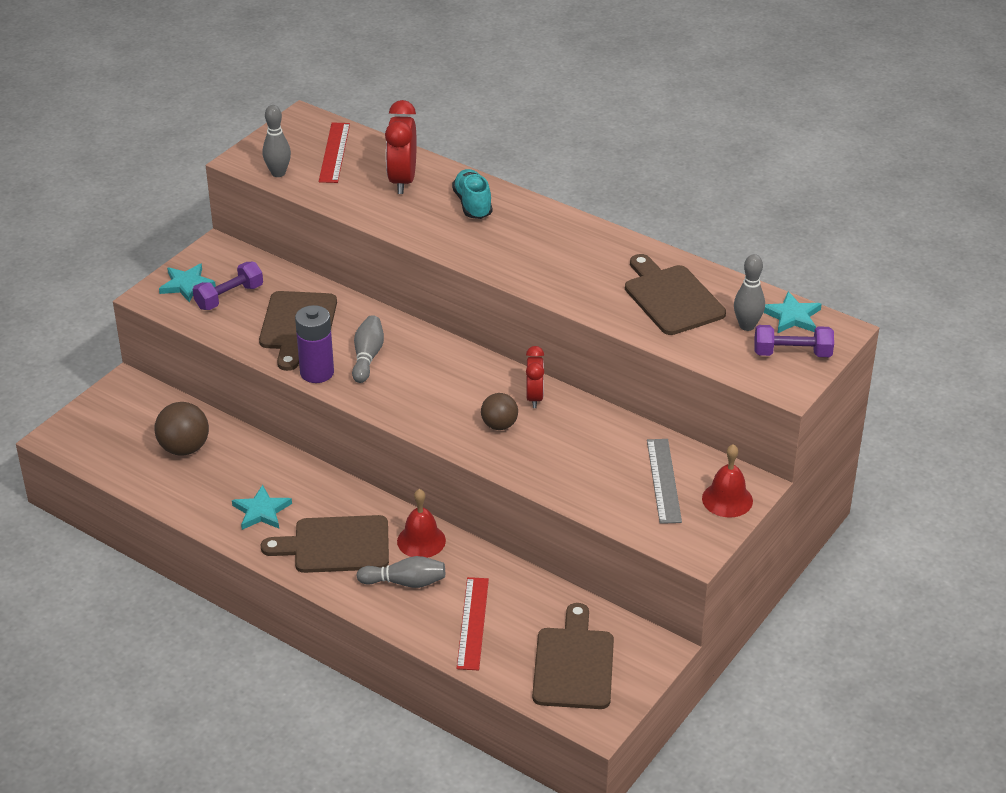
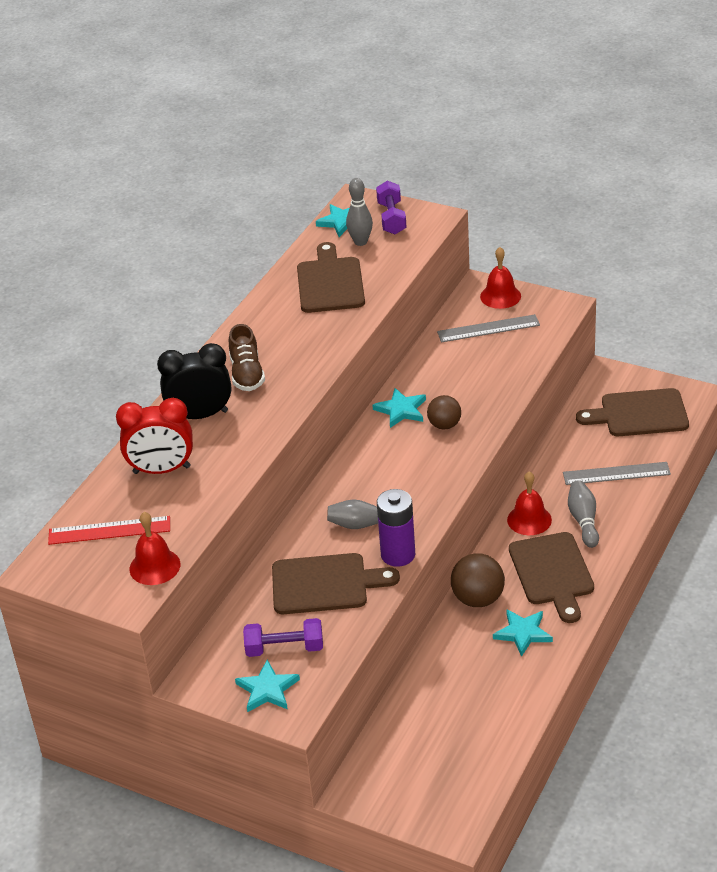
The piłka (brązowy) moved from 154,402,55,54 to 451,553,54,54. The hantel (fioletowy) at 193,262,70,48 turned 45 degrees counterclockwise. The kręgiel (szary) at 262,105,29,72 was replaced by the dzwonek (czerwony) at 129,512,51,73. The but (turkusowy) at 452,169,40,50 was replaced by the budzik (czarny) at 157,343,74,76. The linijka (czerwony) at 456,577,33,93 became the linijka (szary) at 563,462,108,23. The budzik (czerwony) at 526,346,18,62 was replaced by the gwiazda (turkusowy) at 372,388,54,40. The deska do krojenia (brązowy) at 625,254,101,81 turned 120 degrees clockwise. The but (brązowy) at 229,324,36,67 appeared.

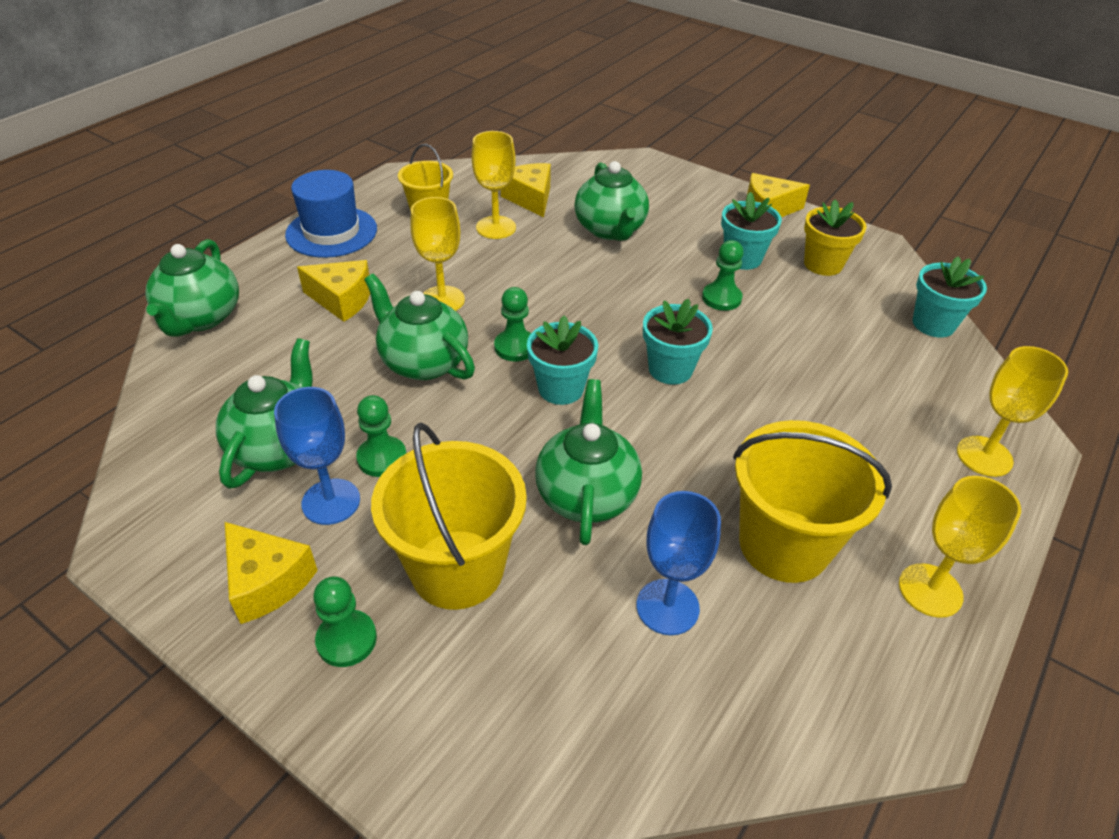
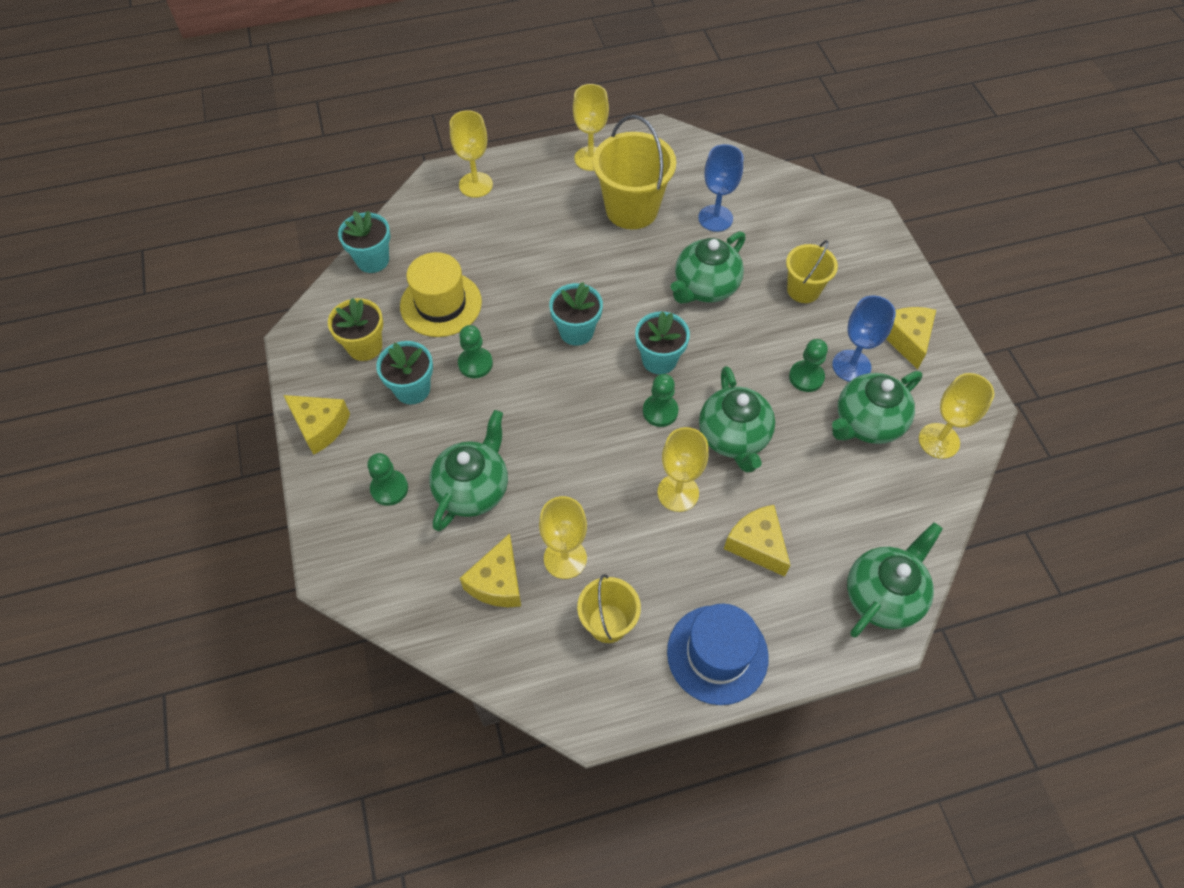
The pionek (zielony) moved from 313,577,64,90 to 367,453,41,53. The wiadro (żółty) at 371,423,156,187 changed to 0.59 times the size. The kapelusz (żółty) at 400,252,82,85 appeared. The kielich (żółty) at 919,373,75,86 appeared.

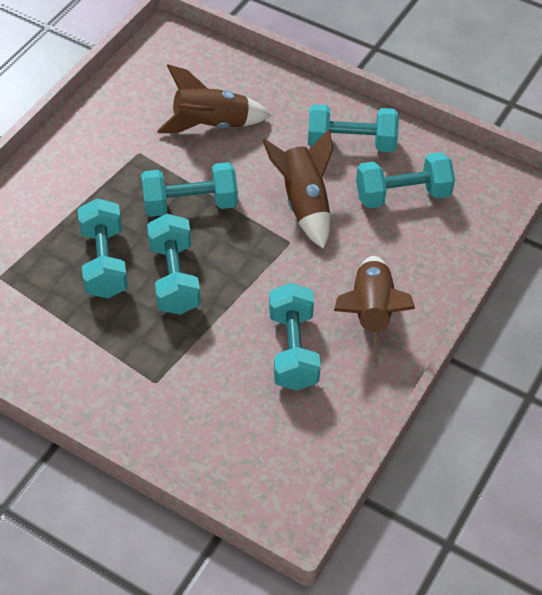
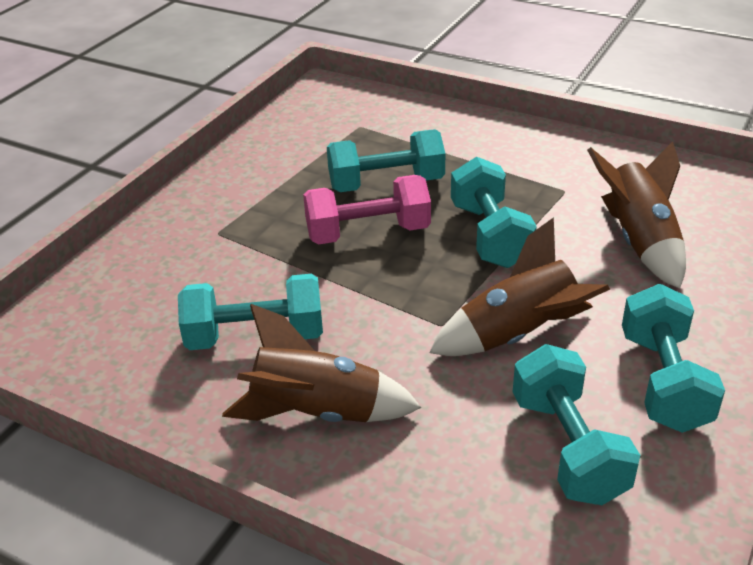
The hantel (turkusowy) at 147,214,54,101 became the hantel (różowy) at 303,175,128,70.

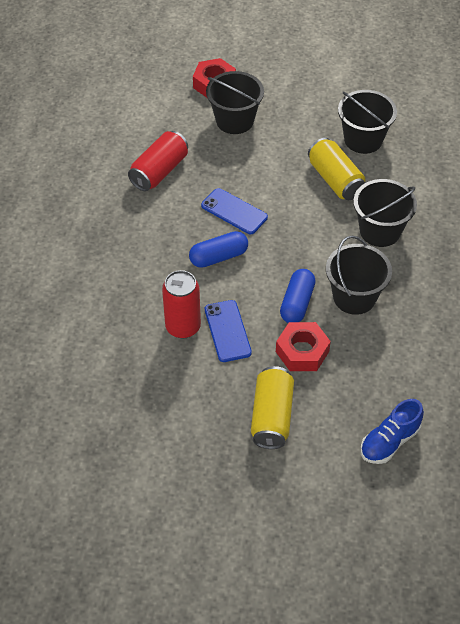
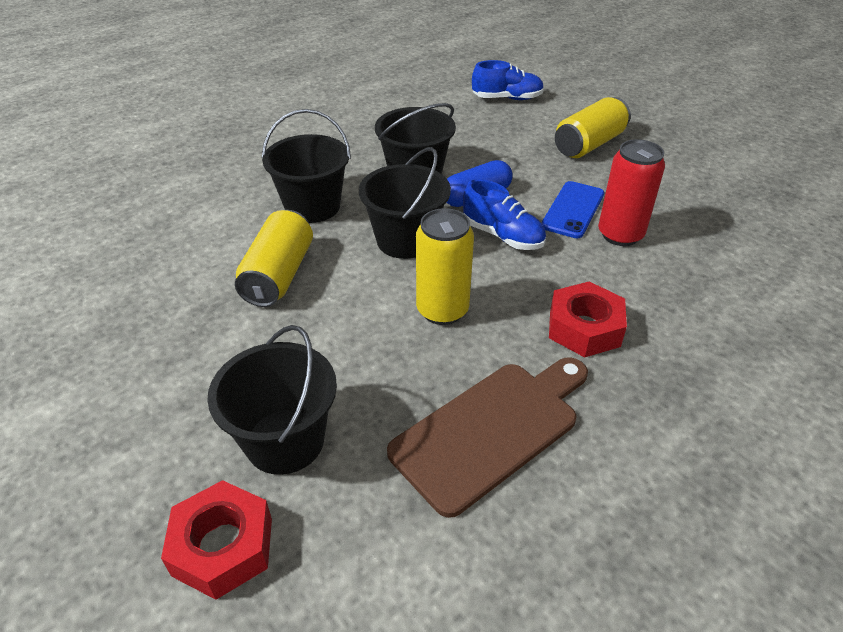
The puszka (czerwony) at 128,131,60,60 was replaced by the deska do krojenia (brązowy) at 387,357,201,161. The kapsułka (niebieski) at 189,231,59,37 disappeared. The telefon (niebieski) at 201,188,67,46 was replaced by the puszka (żółty) at 416,208,58,117. The nakrętka (czerwony) moved from 276,322,55,49 to 549,281,78,76. The wiadro (czarny) moved from 338,90,59,64 to 359,147,92,112. The but (niebieski) at 463,179,83,71 appeared.

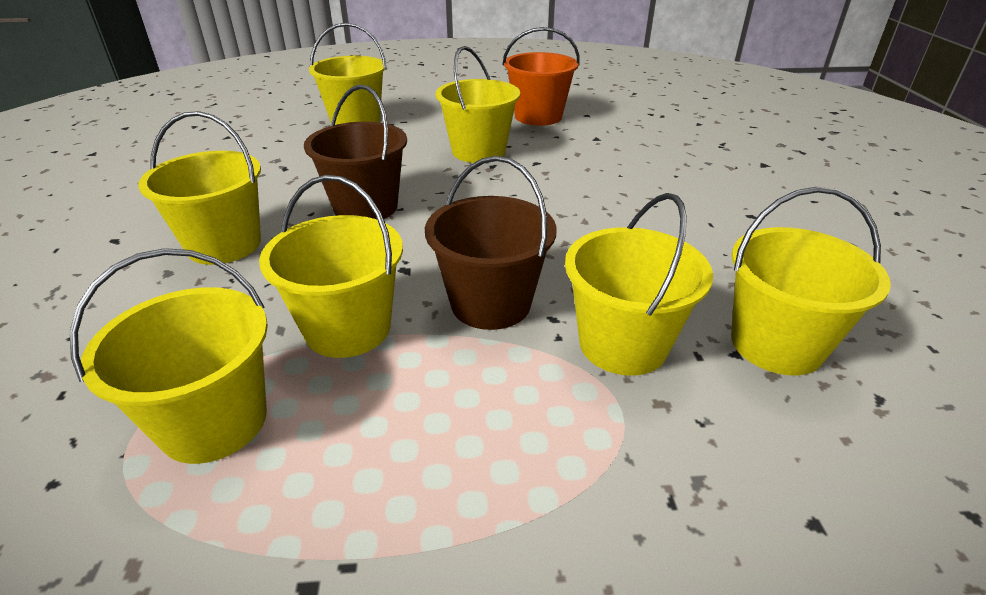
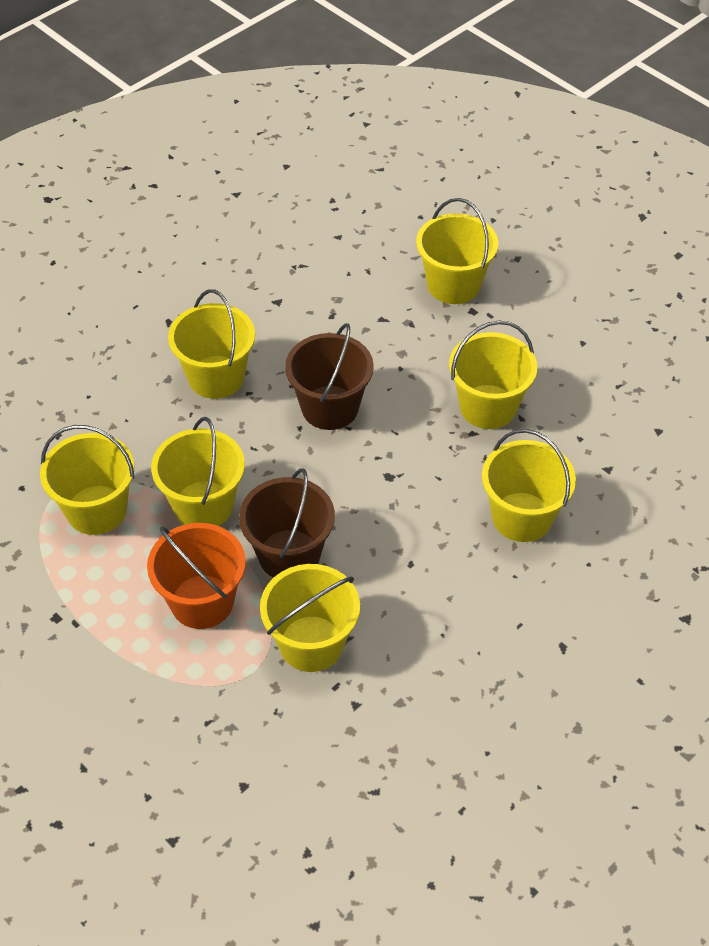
The wiadro (pomarańczowy) moved from 502,27,78,99 to 147,523,99,106. The wiadro (żółty) moved from 731,187,160,188 to 482,429,94,113.

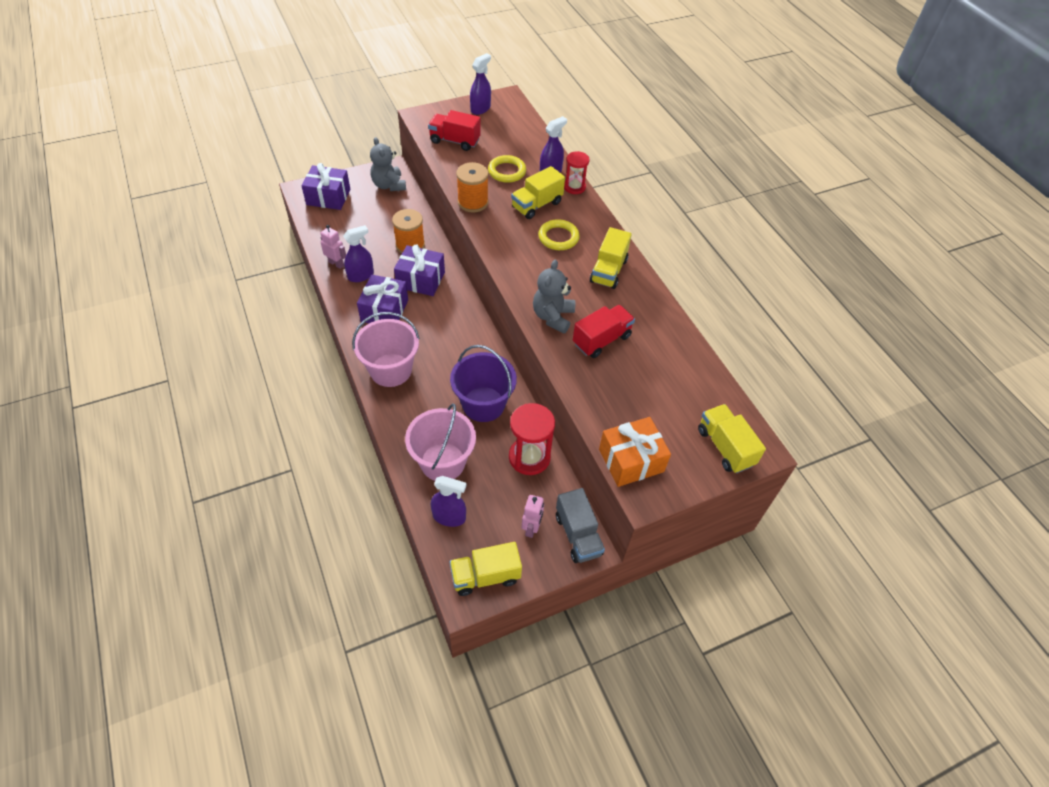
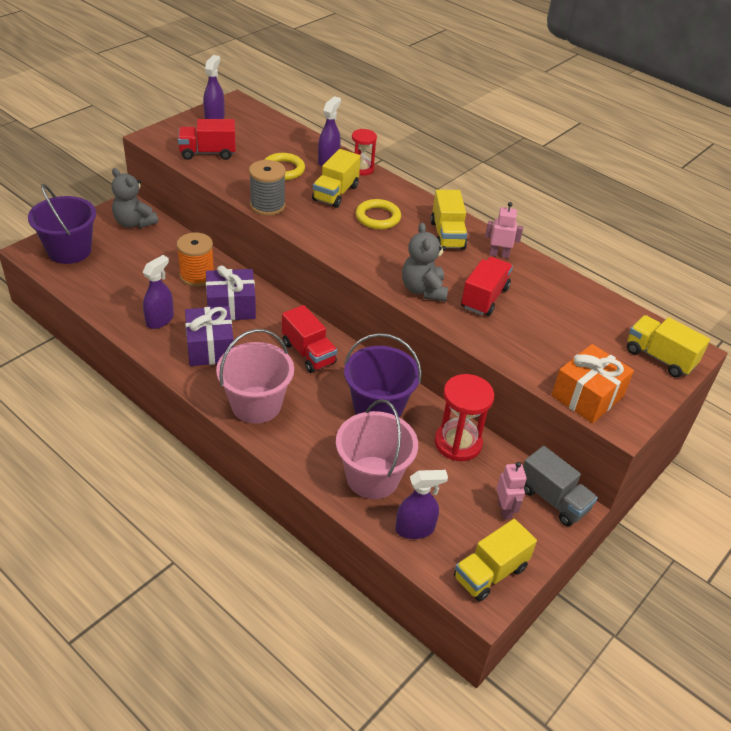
The prezent (fioletowy) at 301,163,49,47 was replaced by the wiadro (fioletowy) at 28,184,68,80. The robot (różowy) moved from 320,225,26,44 to 485,202,38,56. The szpulka (pomarańczowy) at 456,162,33,51 became the szpulka (szary) at 249,160,37,56. The ciężarówka (czerwony) at 282,305,55,68 appeared.

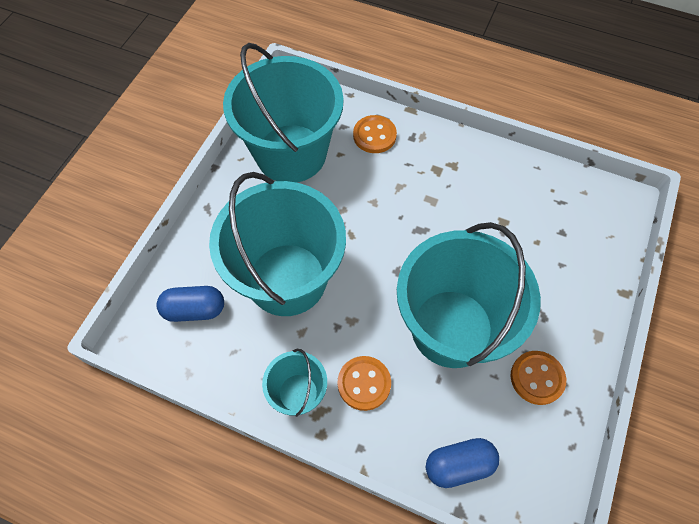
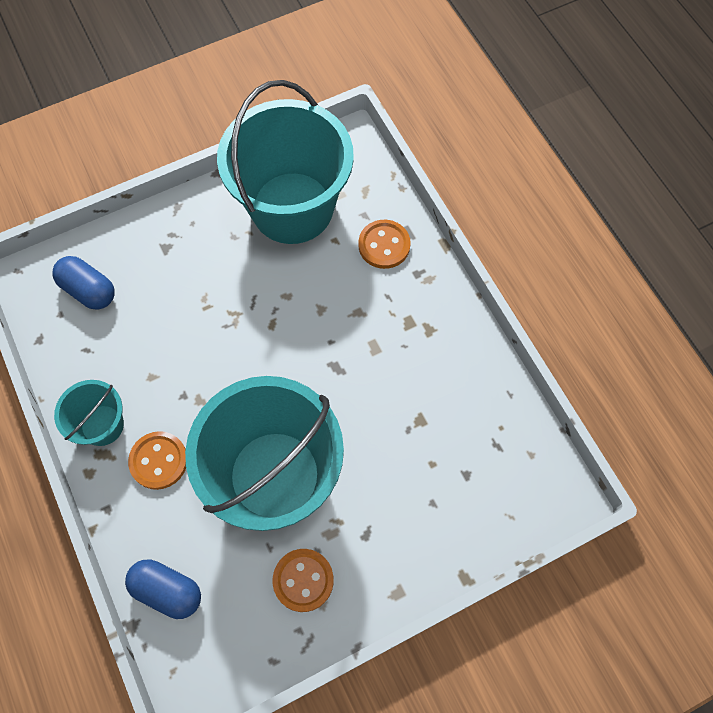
The wiadro (turkusowy) at 209,172,137,144 disappeared.

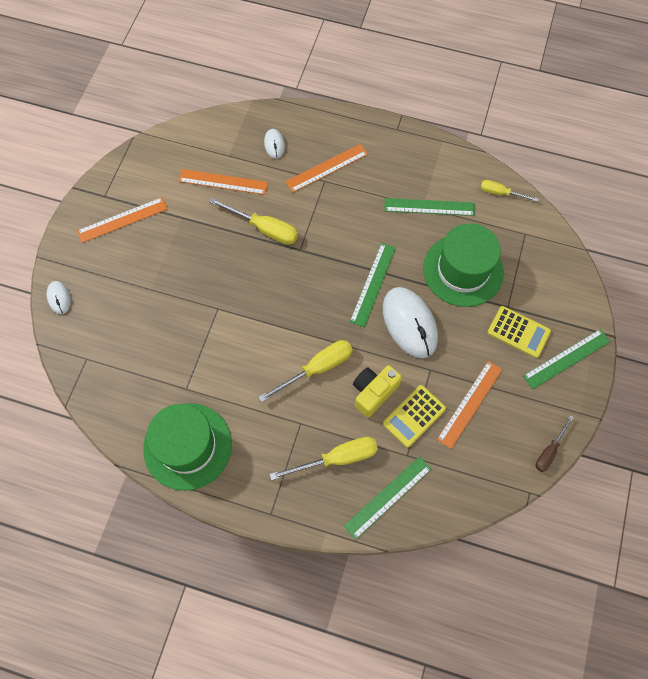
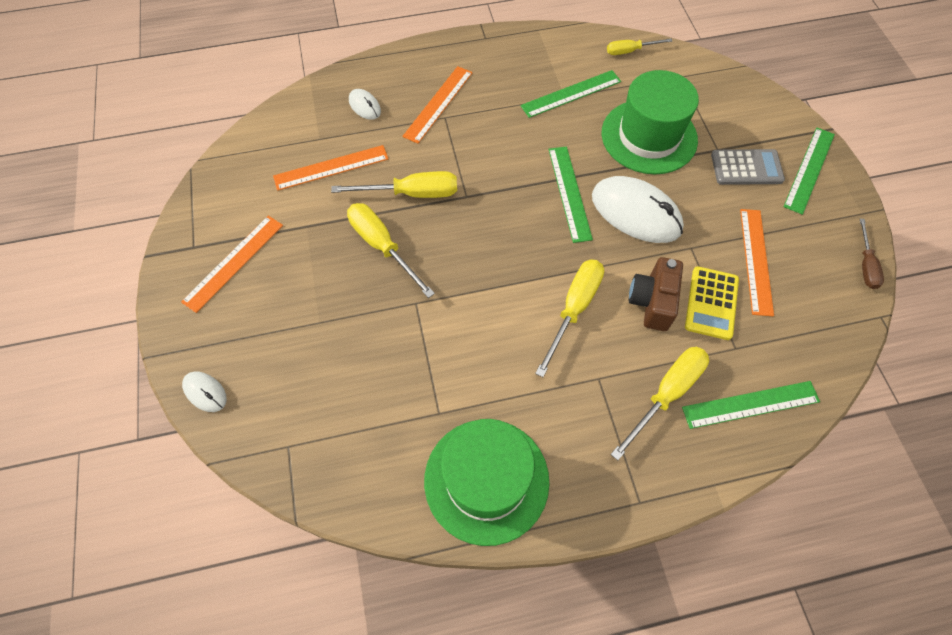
The linijka (zielony) at 344,456,87,84 turned 60 degrees clockwise. The aparat fotograficzny (żółty) at 353,365,49,53 became the aparat fotograficzny (brązowy) at 629,257,54,74. The kalkulator (żółty) at 487,306,64,52 became the kalkulator (szary) at 711,149,74,36. The śrubokręt (żółty) at 347,203,88,95 appeared.

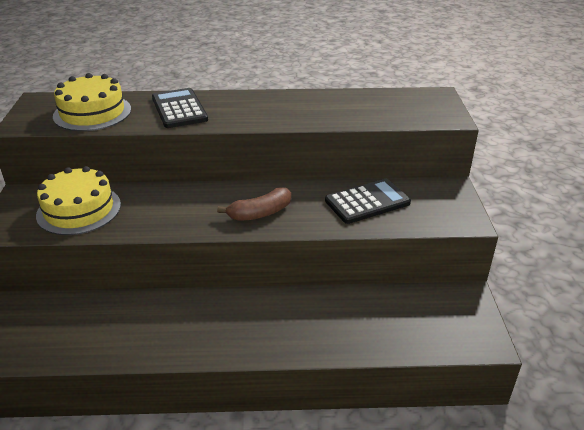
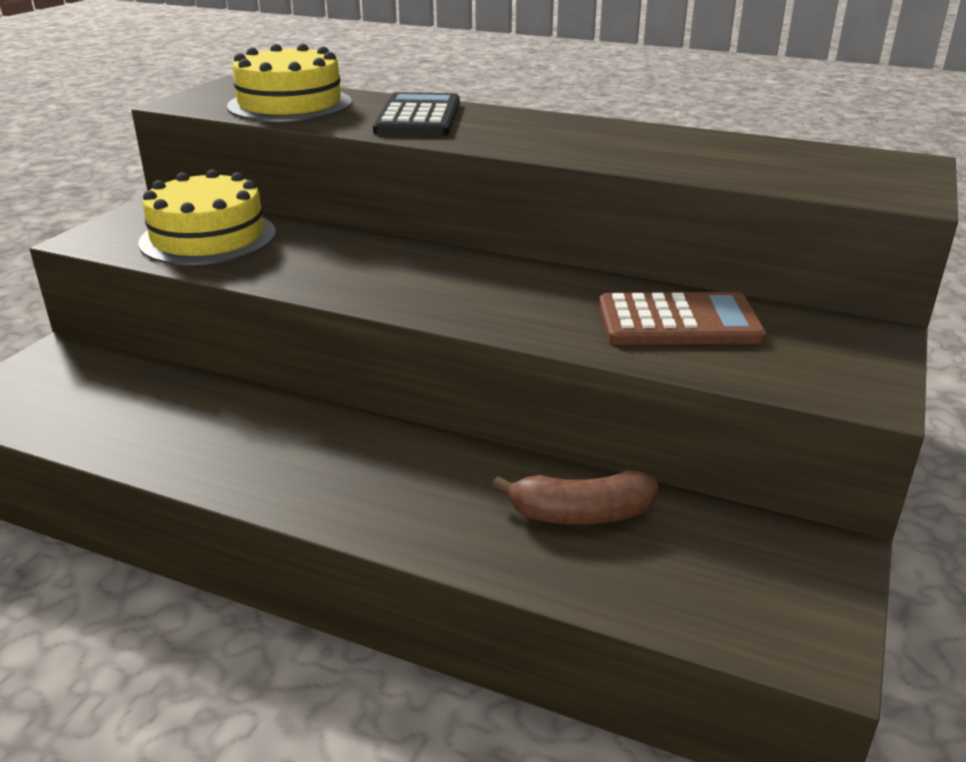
The banan (brązowy) moved from 217,187,74,34 to 492,470,166,55. The kalkulator (czarny) at 325,179,86,45 became the kalkulator (brązowy) at 599,292,167,53.

